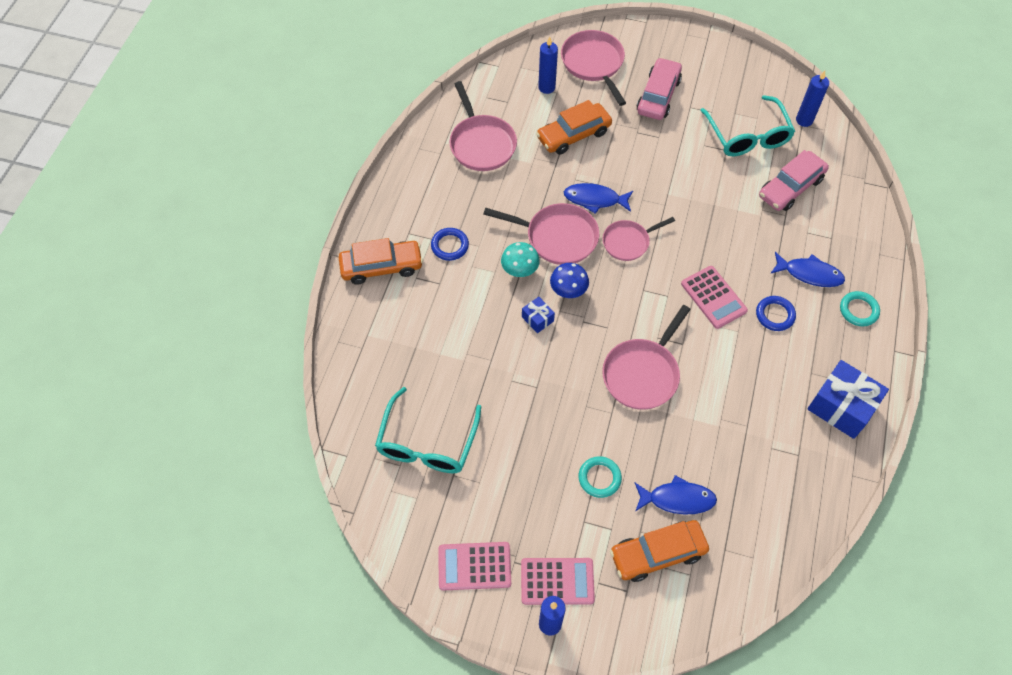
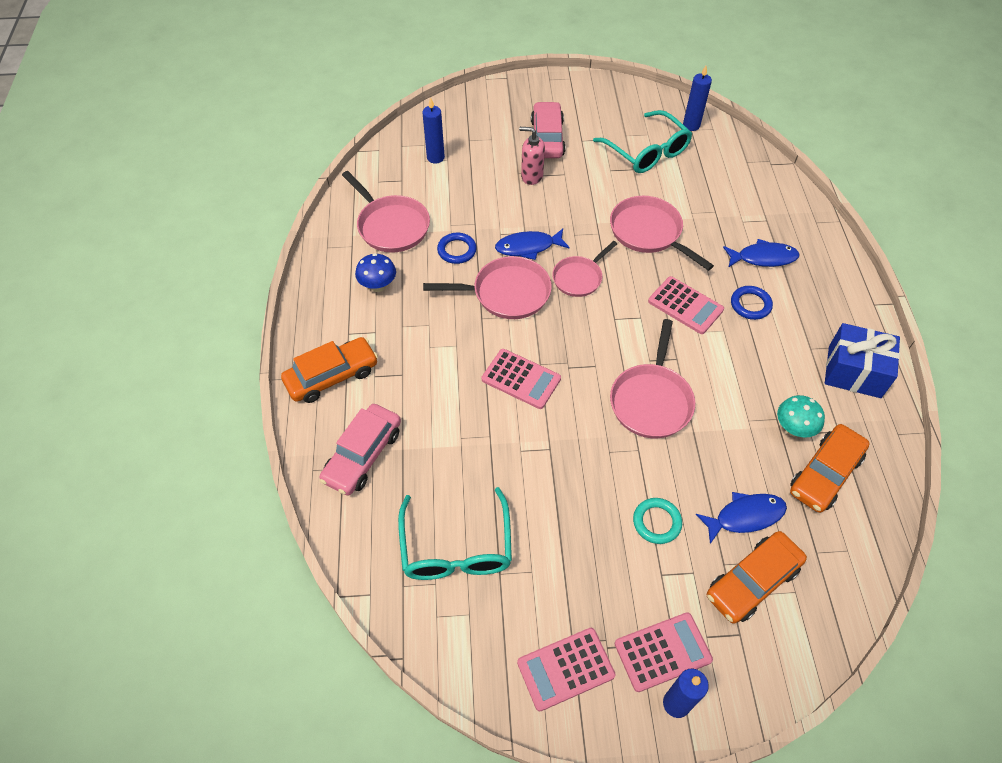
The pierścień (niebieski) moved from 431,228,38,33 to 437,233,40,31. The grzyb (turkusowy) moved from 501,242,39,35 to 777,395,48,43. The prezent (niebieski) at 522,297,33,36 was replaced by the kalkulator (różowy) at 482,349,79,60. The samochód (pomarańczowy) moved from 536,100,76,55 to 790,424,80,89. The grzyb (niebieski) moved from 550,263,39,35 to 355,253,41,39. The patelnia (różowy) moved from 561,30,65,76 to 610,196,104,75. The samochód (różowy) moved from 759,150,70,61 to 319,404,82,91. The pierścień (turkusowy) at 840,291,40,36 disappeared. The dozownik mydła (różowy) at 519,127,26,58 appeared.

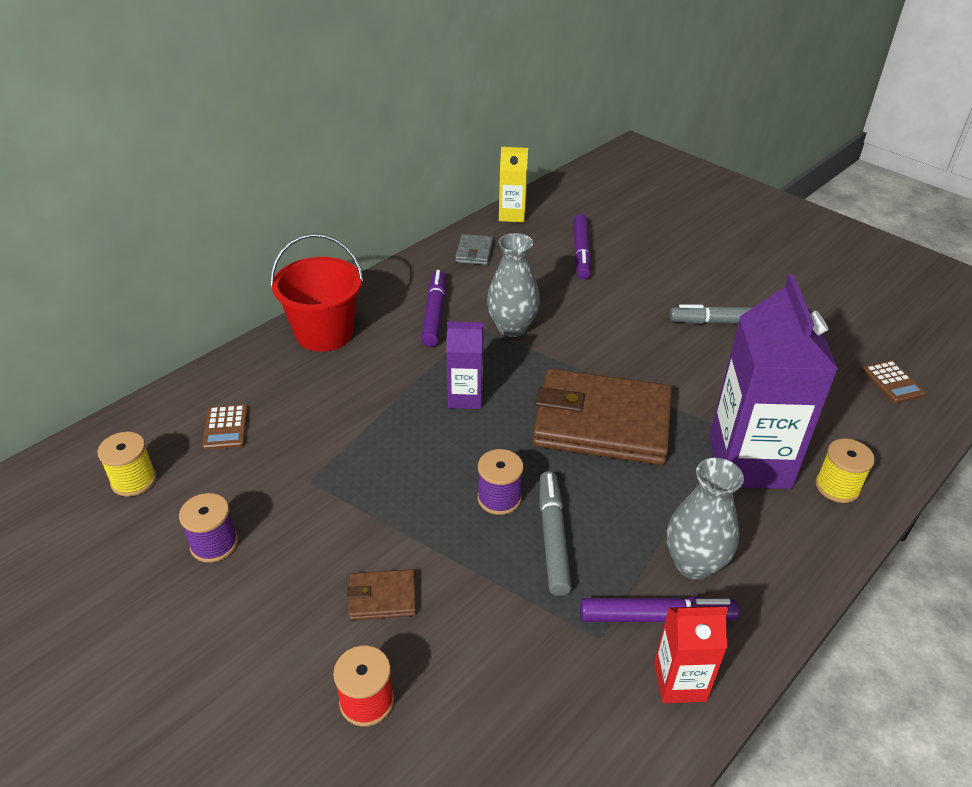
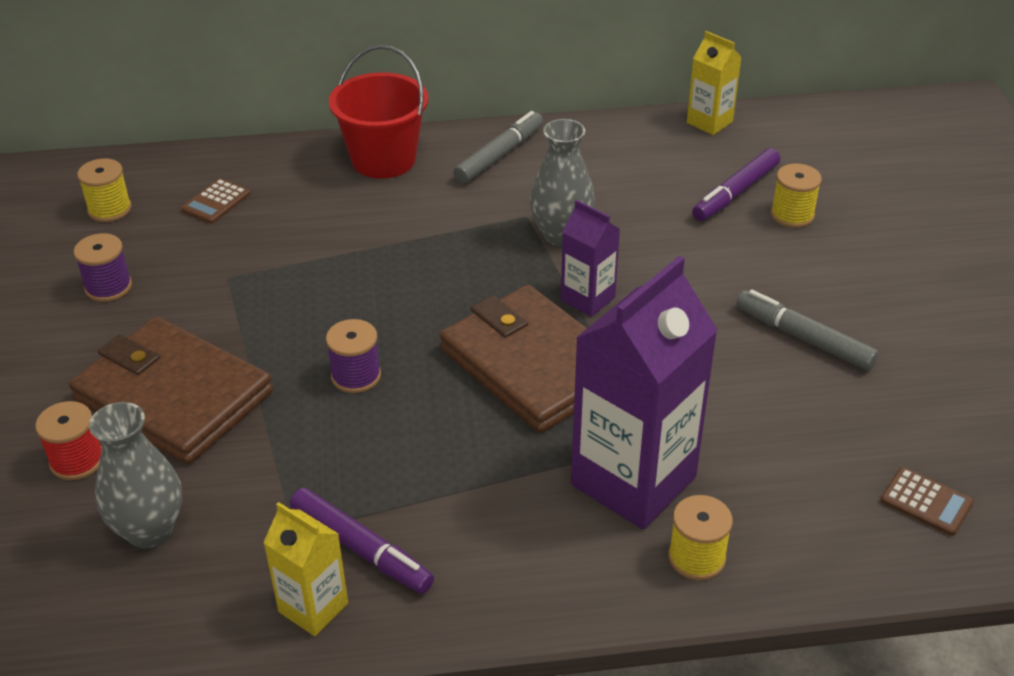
The portfel (brązowy) at 347,569,69,51 changed to 2.39 times the size. The flamaster (fioletowy) at 421,270,25,77 disappeared. The karton mleka (fioletowy) moved from 446,321,37,88 to 561,200,59,117. The portfel (szary) at 455,234,38,31 disappeared. The flamaster (szary) moved from 540,471,32,125 to 453,111,90,73. The karton mleka (czerwony) at 654,606,74,97 became the karton mleka (żółty) at 263,502,85,134. The wazon (szary) moved from 667,458,77,122 to 89,402,93,146. The kalkulator (brązowy) at 862,360,64,43 turned 75 degrees counterclockwise. The szpulka (żółty) at 771,163,51,65 appeared.

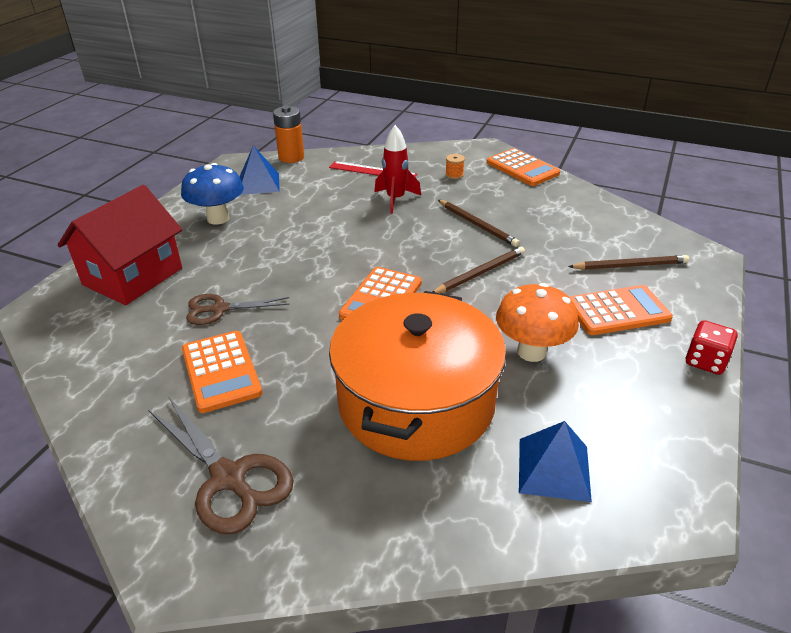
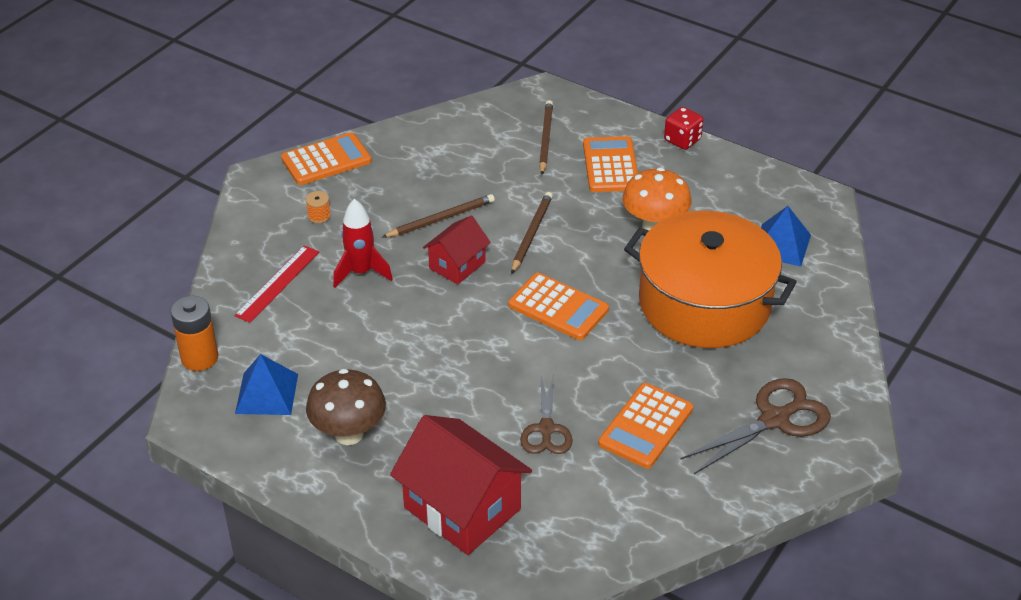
The grzyb (niebieski) at 181,163,63,62 became the grzyb (brązowy) at 306,369,80,76. The kalkulator (pomarańczowy) at 182,331,80,82 turned 135 degrees clockwise. The ołówek (brązowy) at 433,247,92,46 turned 45 degrees clockwise. The domek (czerwony) at 423,216,68,69 appeared.

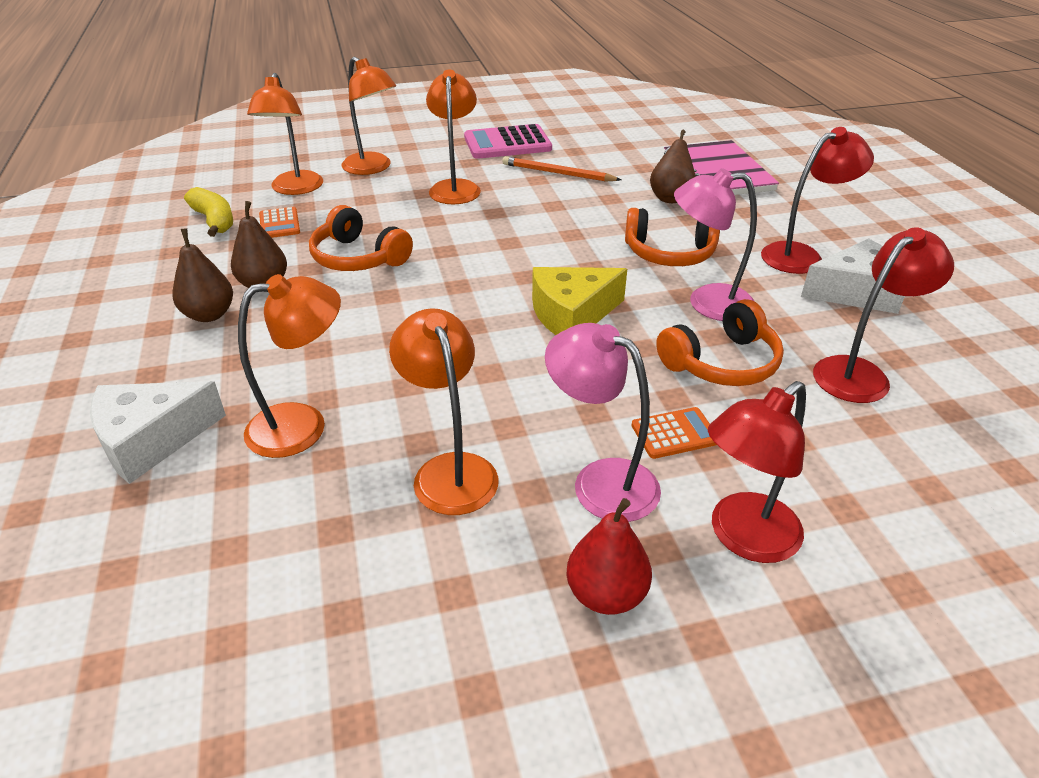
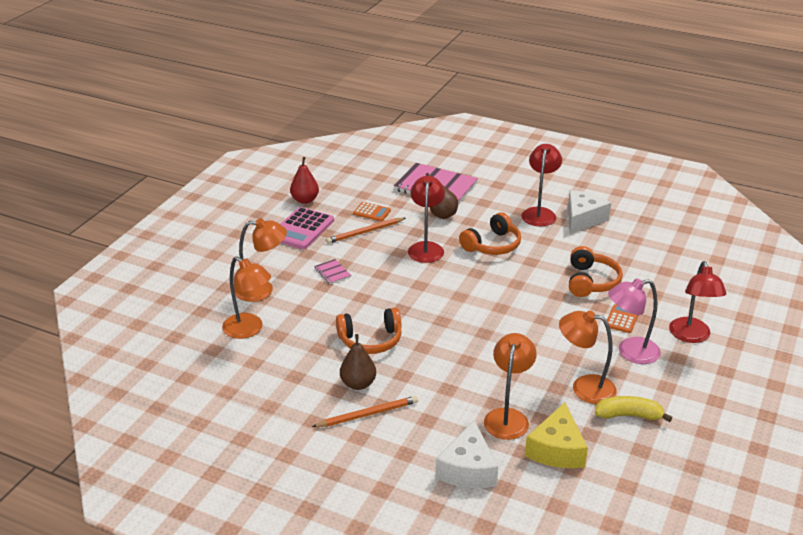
The gruszka (brązowy) at 172,228,61,94 was replaced by the ołówek (pomarańczowy) at 312,396,106,31. The banan (żółty) moved from 184,187,49,50 to 595,396,77,26. The kalkulator (pomarańczowy) moved from 259,207,41,31 to 353,202,38,19. The lampka (pomarańczowy) at 426,69,55,135 was replaced by the zeszyt (różowy) at 314,259,37,26. The ser (żółty) moved from 532,267,95,68 to 525,402,63,66. The gruszka (czerwony) moved from 567,498,85,117 to 290,157,29,47. The lampka (różowy) at 674,168,83,153 disappeared. The lampka (czerwony) moved from 813,227,141,176 to 408,176,37,87.

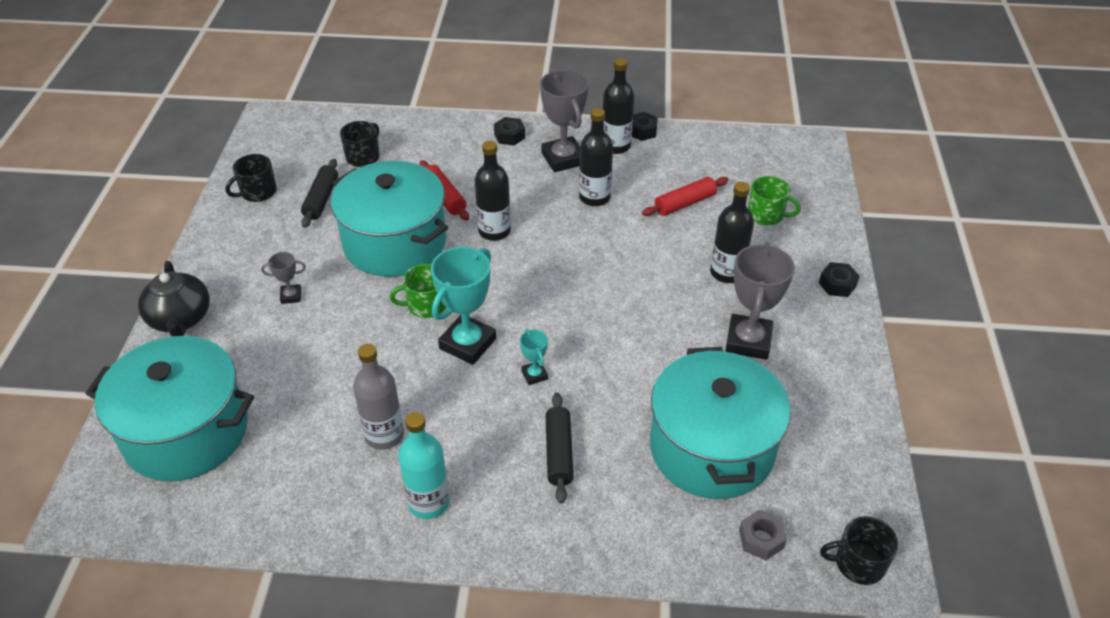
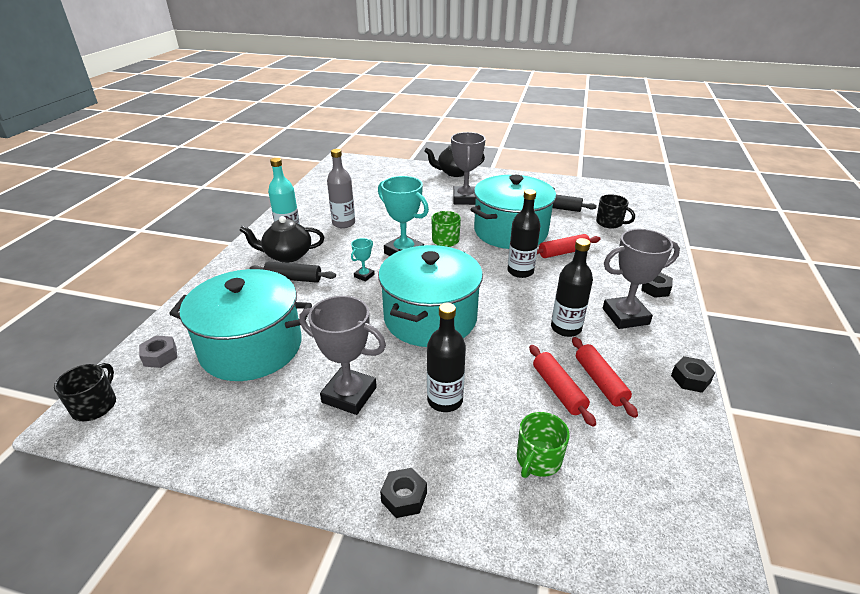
The garnek (turkusowy) moved from 85,336,169,146 to 378,245,105,102. The kubek (czarny) at 225,154,52,48 disappeared. The puchar (szary) at 261,252,45,52 changed to 2.08 times the size. The puchar (turkusowy) at 520,329,28,56 turned 45 degrees counterclockwise. The butelka (czarny) at 603,58,31,96 disappeared. The imbryk (czarny) at 239,216,85,47 appeared. The wałek do ciasta (czerwony) at 572,337,66,81 appeared.

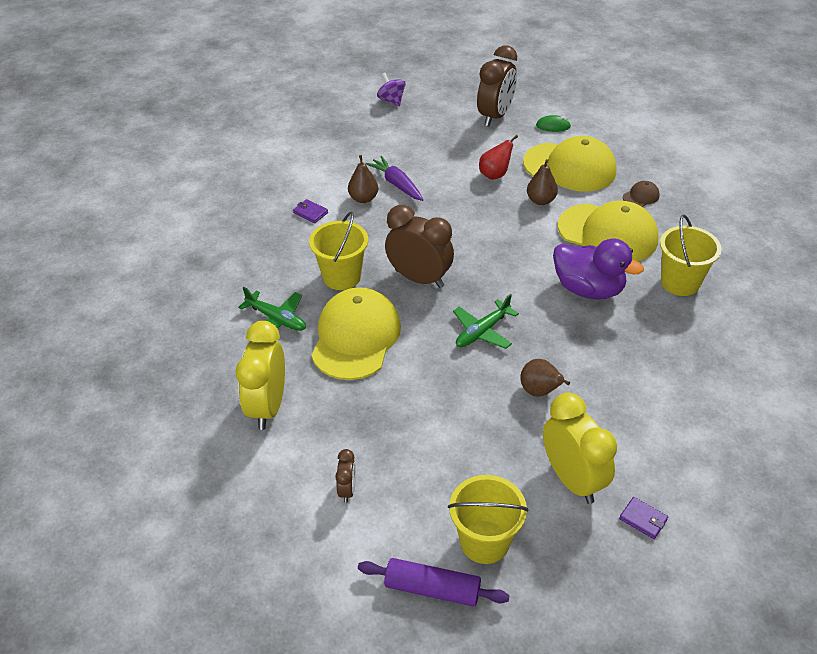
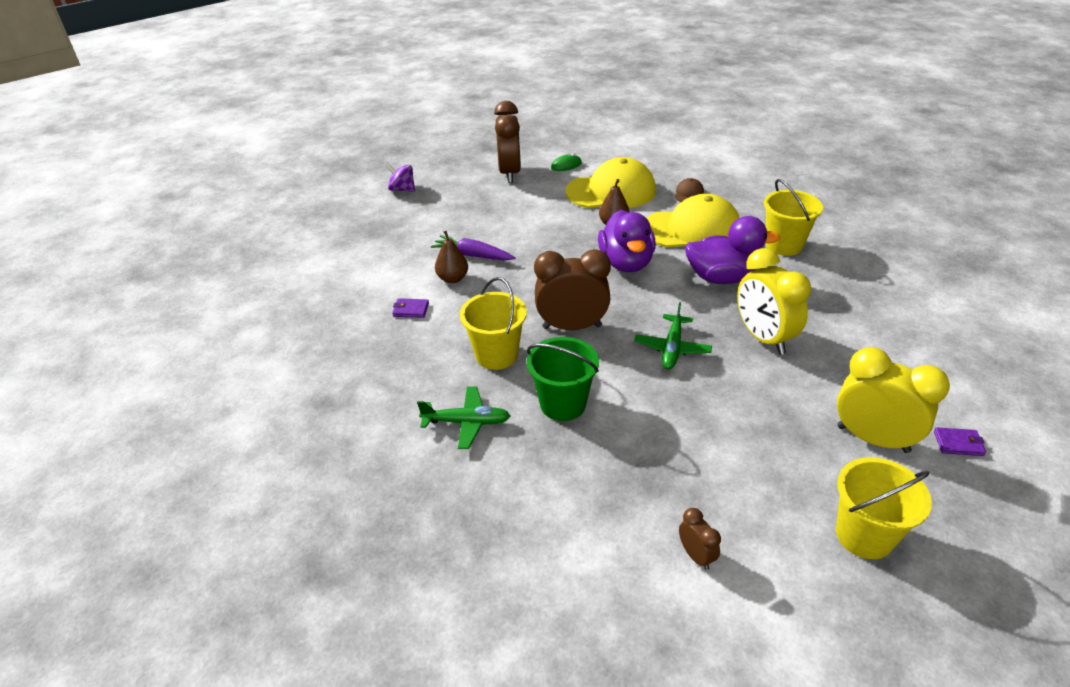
The budzik (żółty) moved from 235,321,50,109 to 737,248,74,107. The czapka (żółty) at 311,287,90,93 was replaced by the wiadro (zielony) at 527,337,72,84. The wałek do ciasta (fioletowy) at 358,558,152,49 disappeared. The gruszka (czerwony) at 479,135,39,45 disappeared. The gruszka (brązowy) at 520,359,50,38 disappeared. The kaczka (fioletowy) at 598,210,58,62 appeared.

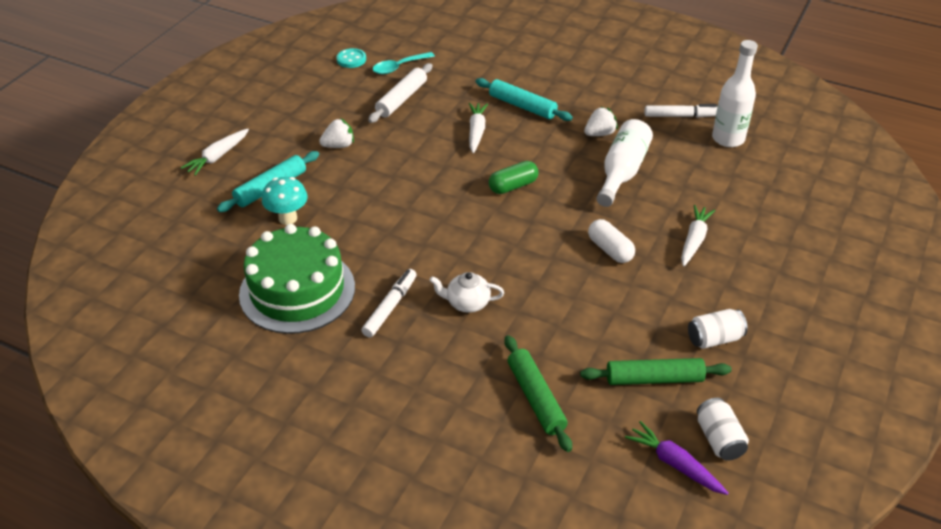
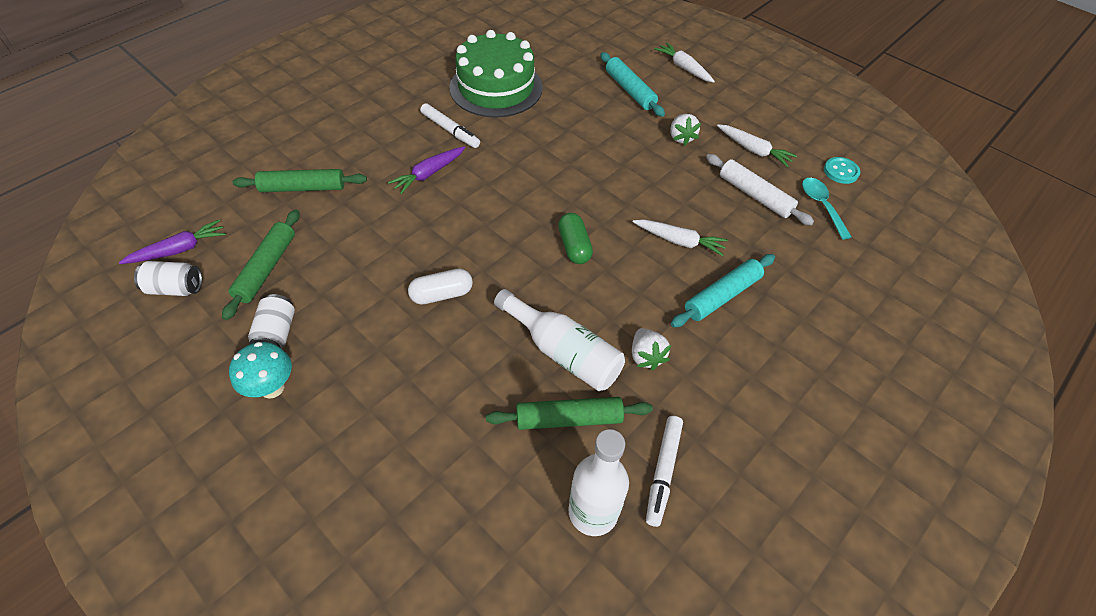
The grzyb (turkusowy) moved from 262,177,46,48 to 229,342,63,57. The imbryk (biały) at 430,272,74,41 was replaced by the marchewka (fioletowy) at 388,146,77,48. The marchewka (biały) moved from 681,205,34,62 to 717,124,80,43. The wałek do ciasta (zielony) at 486,397,167,33 appeared.

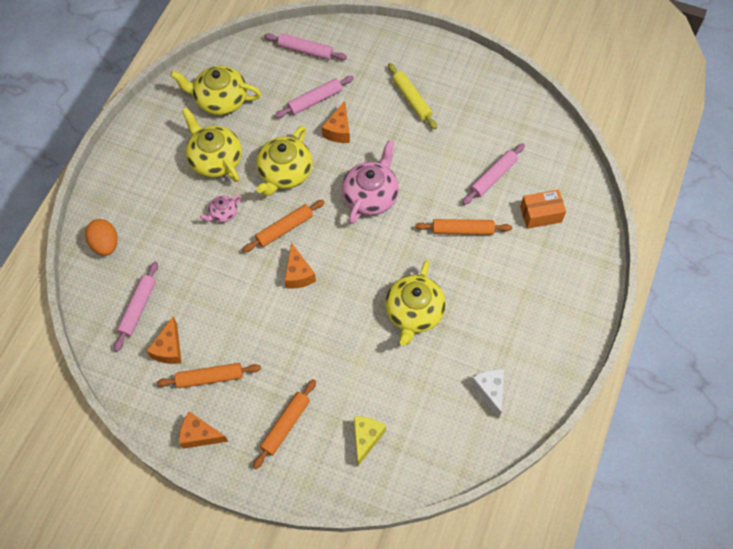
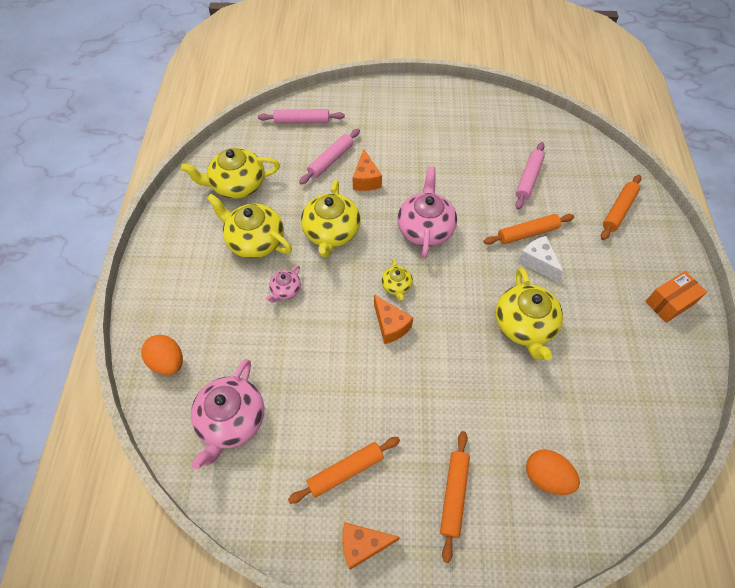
The wałek do ciasta (różowy) at 114,262,44,90 was replaced by the imbryk (różowy) at 191,359,73,111. The ser (pomarańczowy) at 147,316,35,48 disappeared. The wałek do ciasta (pomarańczowy) moved from 242,200,83,52 to 601,175,40,65. The ser (żółty) at 354,416,32,50 was replaced by the jajko (pomarańczowy) at 526,449,54,46. The wałek do ciasta (żółty) at 388,63,49,67 disappeared. The ser (biały) moved from 471,369,33,49 to 518,236,45,46. The pudełko (pomarańczowy) moved from 520,190,46,39 to 645,271,62,52. The imbryk (żółty) at 381,258,32,43 appeared.

